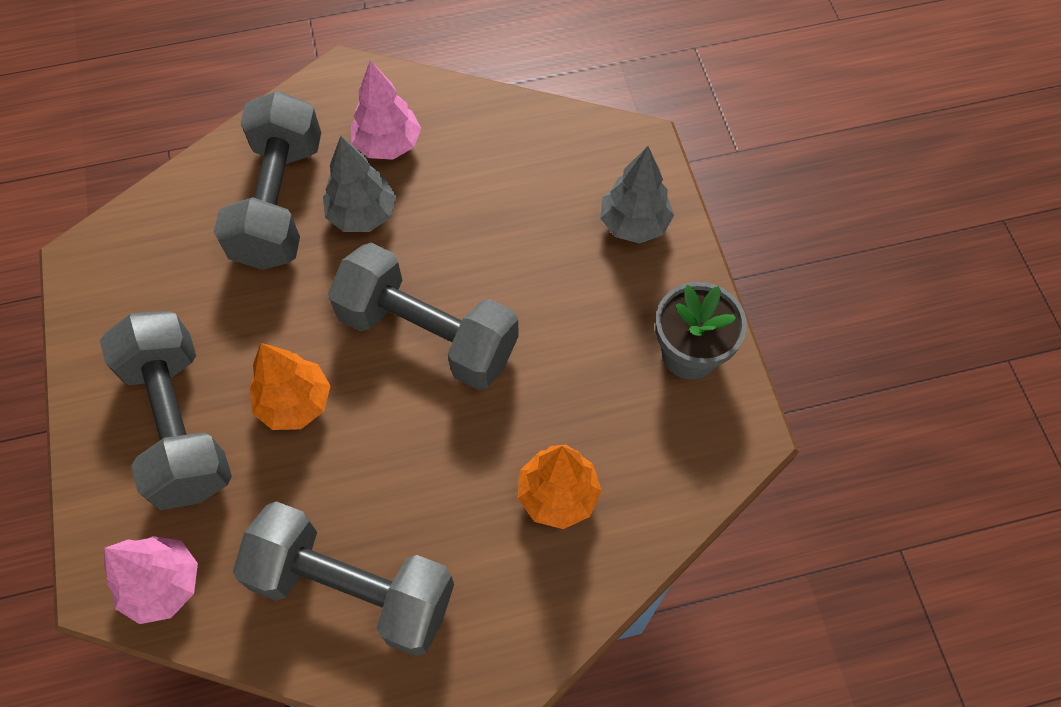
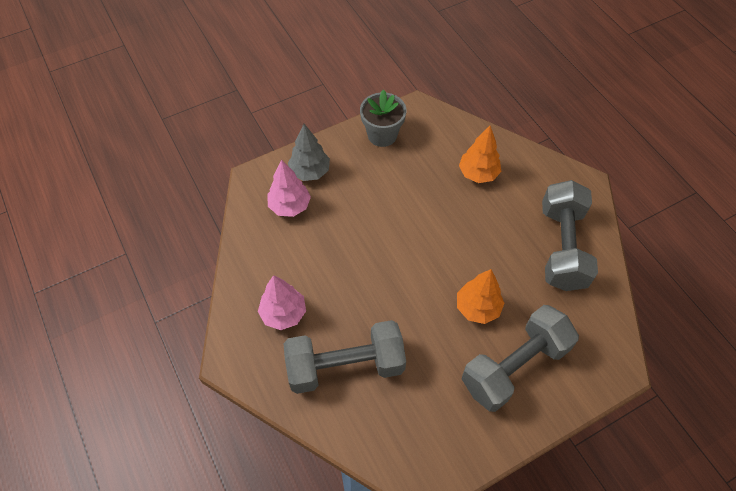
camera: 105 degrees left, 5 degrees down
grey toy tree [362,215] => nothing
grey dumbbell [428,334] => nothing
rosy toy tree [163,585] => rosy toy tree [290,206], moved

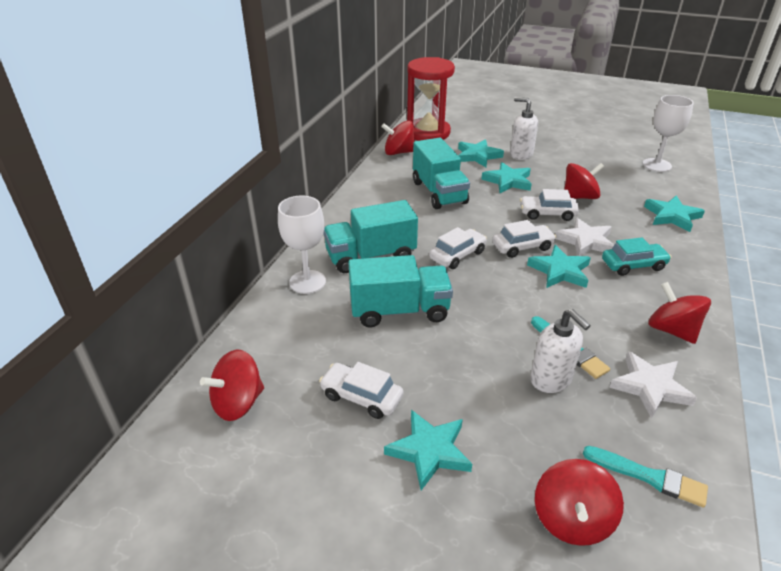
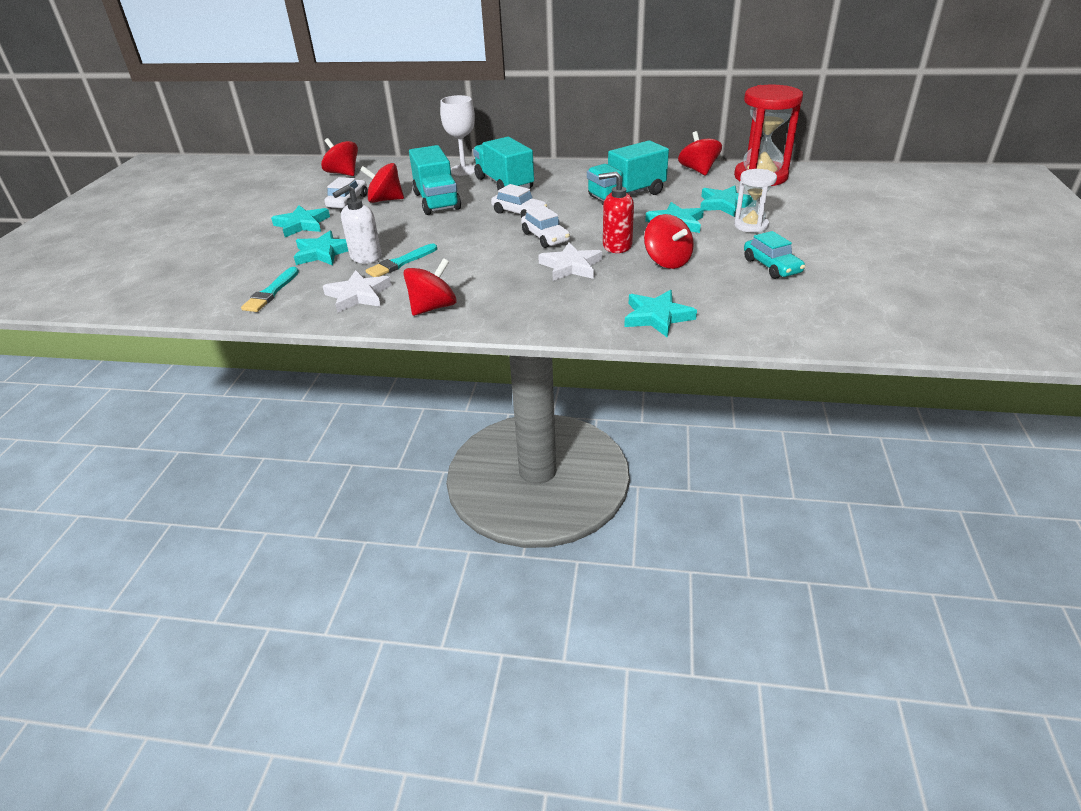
camera: 80 degrees right, 0 degrees up
white chalice [657,165] => nothing
white soap pump [521,154] => white sandglass [751,225]
white toy car [547,214] => crimson soap pump [616,246]
aqua toy car [633,265] => aqua toy car [772,266], moved
aqua star shape [560,271] => aqua star shape [323,253], moved
crimson spinning top [571,519] => crimson spinning top [385,200], moved

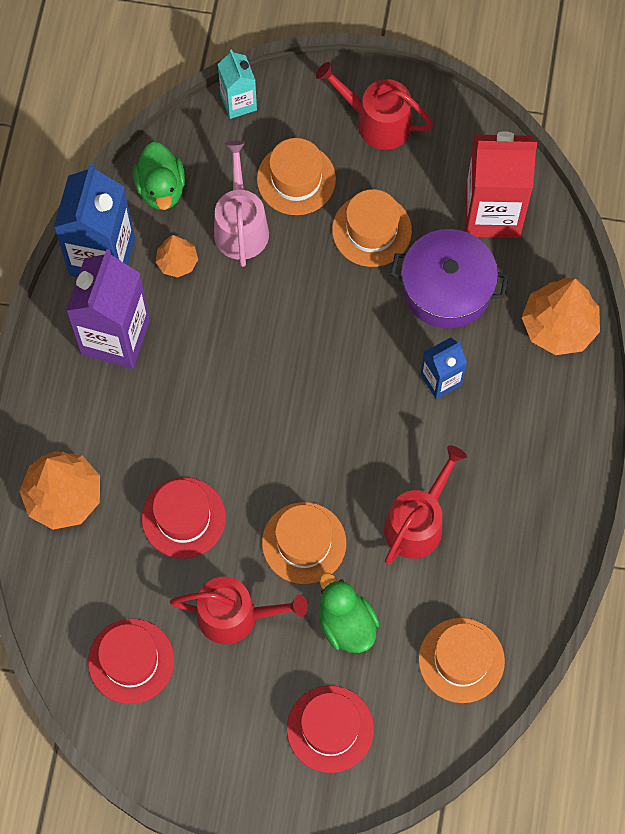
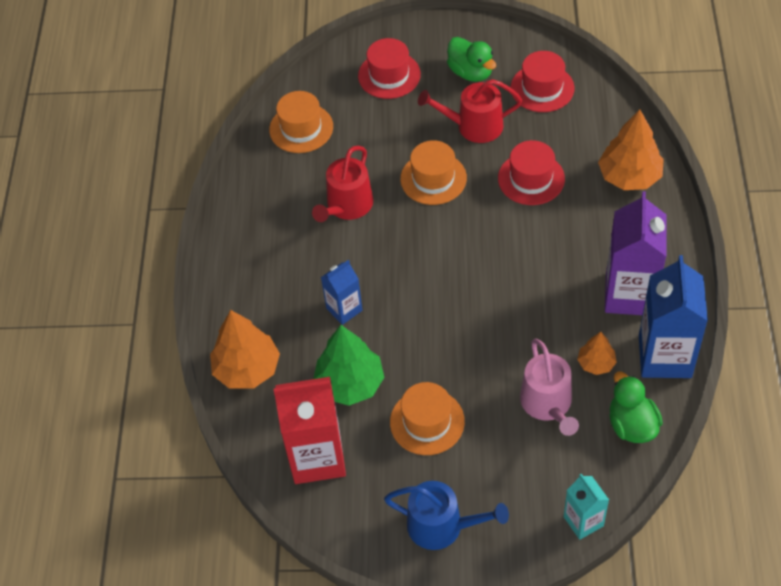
camera: 175 degrees right, 15 degrees down
crimson watering pot [377,122] => blue watering pot [441,526]
bright orange top hat [296,179] => nothing
royal purple pot [447,288] => green toy tree [350,384]
green toy duck [346,624] => green toy duck [471,72], moved

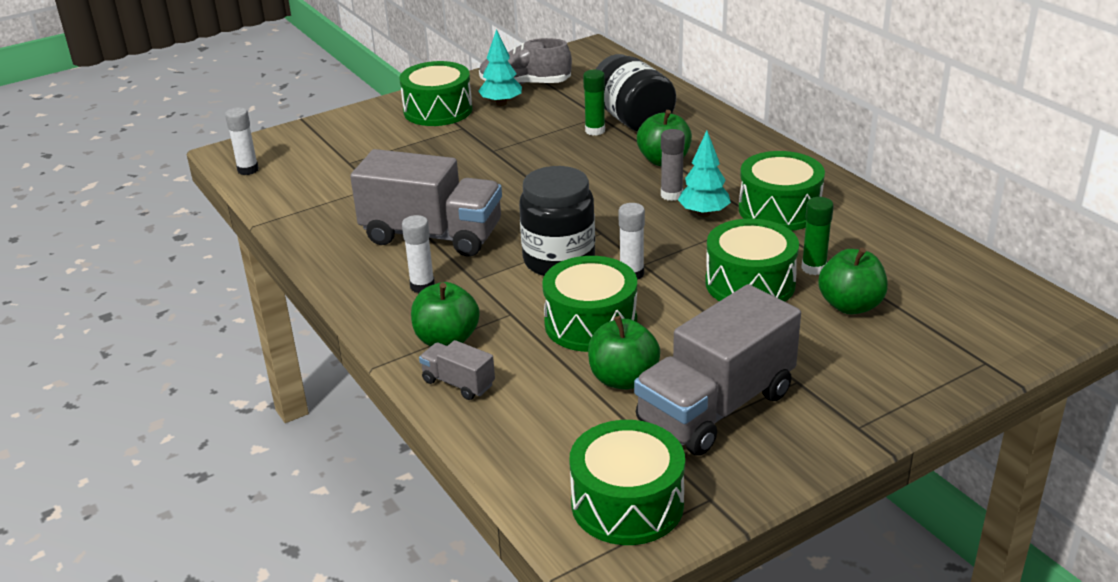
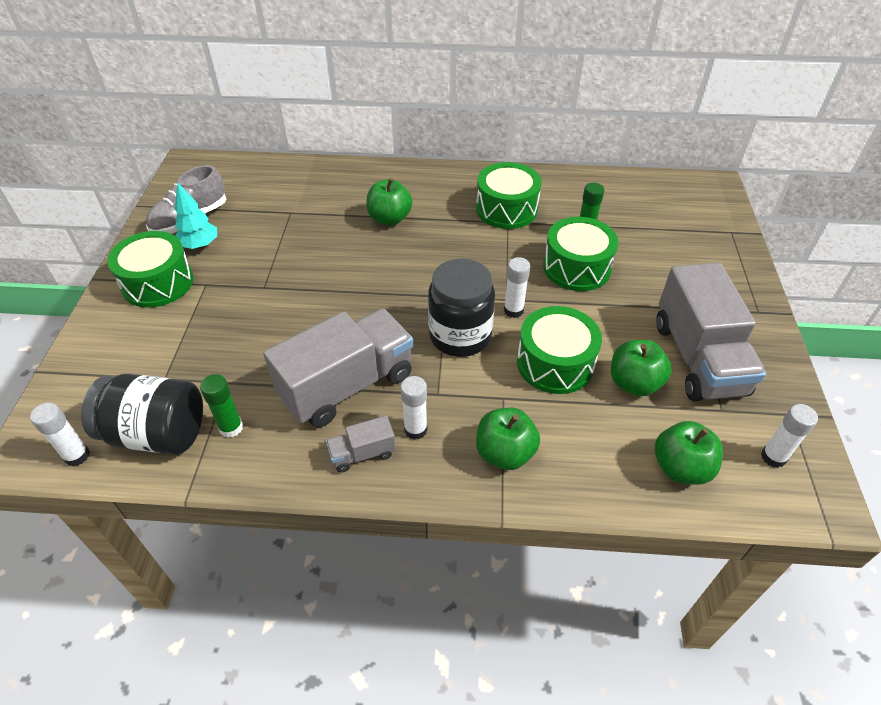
camera: 55 degrees left, 15 degrees up
jet-black jar [633,119] => jet-black jar [157,433], moved
green glue stick [595,131] => green glue stick [231,428], moved
grey glue stick [671,195] => nothing
aqua toy tree [703,213] => nothing
green apple [850,305] => green apple [680,468], moved
grey lorry [458,383] => grey lorry [362,454], moved
green drum [627,503] => white glue stick [773,457]

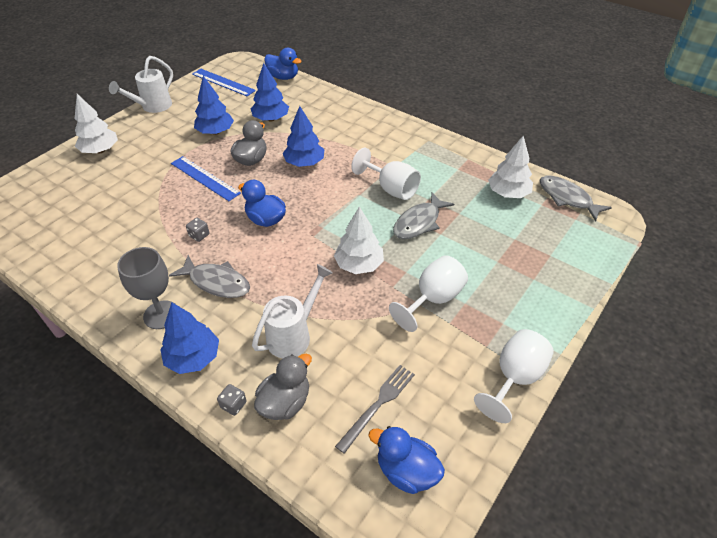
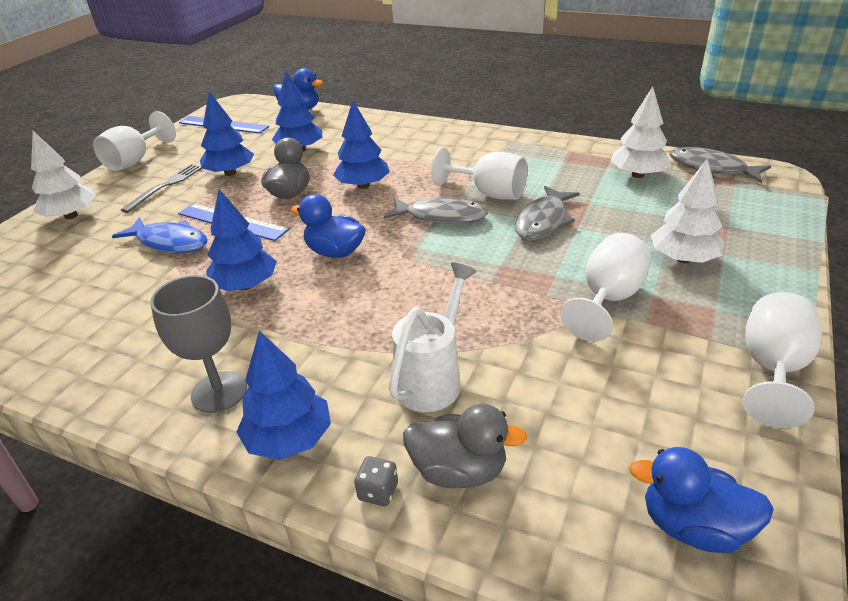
camera: 10 degrees left, 10 degrees down
white watering pot [153,107] => white chalice [135,161]
white toy tree [359,265] => white toy tree [683,259], moved
grey die [199,235] => blue toy tree [245,285]
grey fish [216,282] => grey fish [441,216], moved
grey toy duck [285,402] => grey toy duck [459,470], 75 degrees clockwise
grey fork [378,405] => grey fork [166,186], moved
nothing => blue fish [169,242]

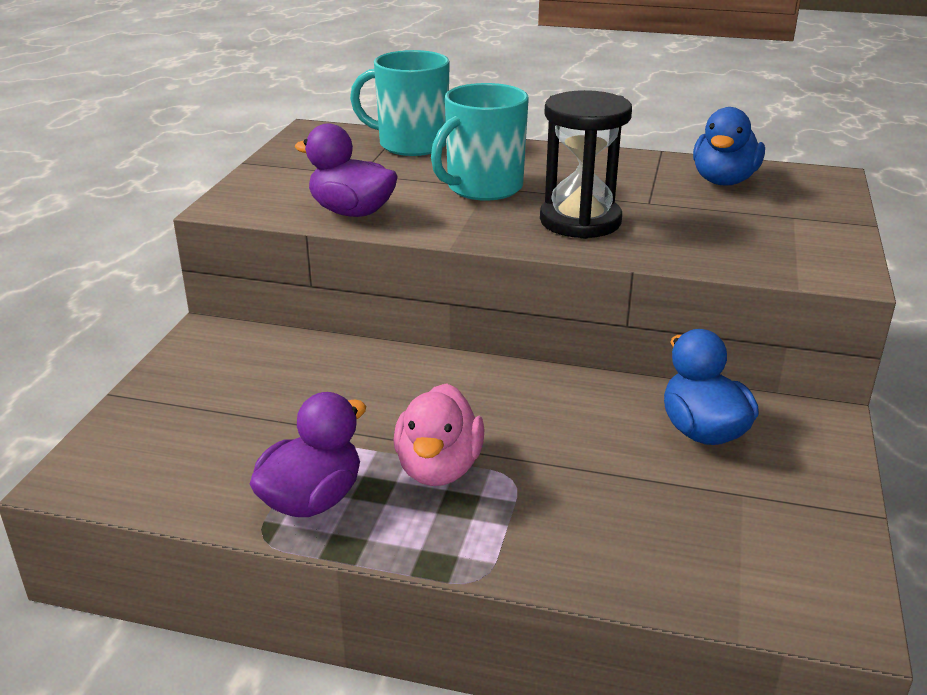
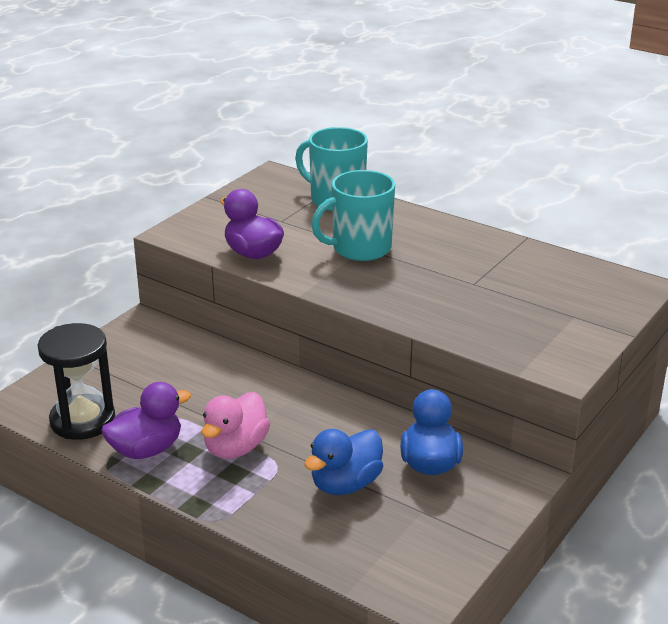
camera: 20 degrees right, 0 degrees up
jet-black sandglass [580,221] => jet-black sandglass [82,420], moved
blue toy duck [723,181] => blue toy duck [345,484], moved

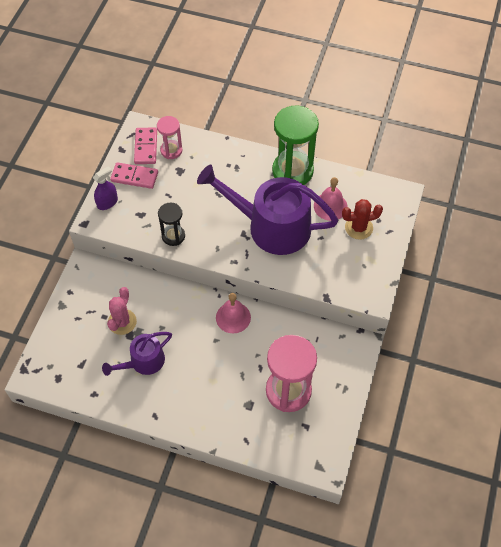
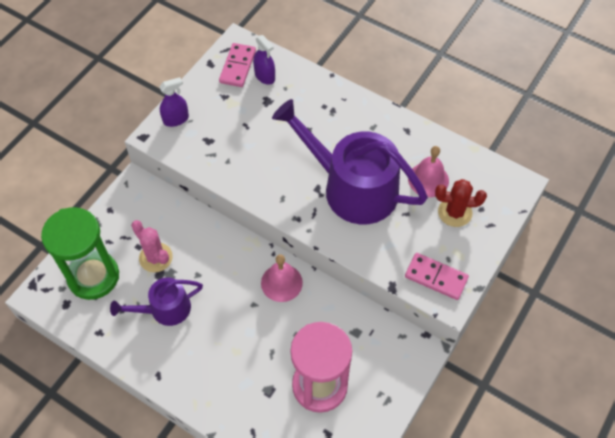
camera: 15 degrees right, 0 degrees up
green sandglass [292,171] => green sandglass [93,276], moved
rosy sandglass [171,150] => royal purple sprayer [265,76]
rosy domino tile [134,177] => rosy domino tile [436,277], moved
jet-black sandglass [173,236] => nothing
rosy prickly plant [122,322] => rosy prickly plant [156,257], 75 degrees counterclockwise

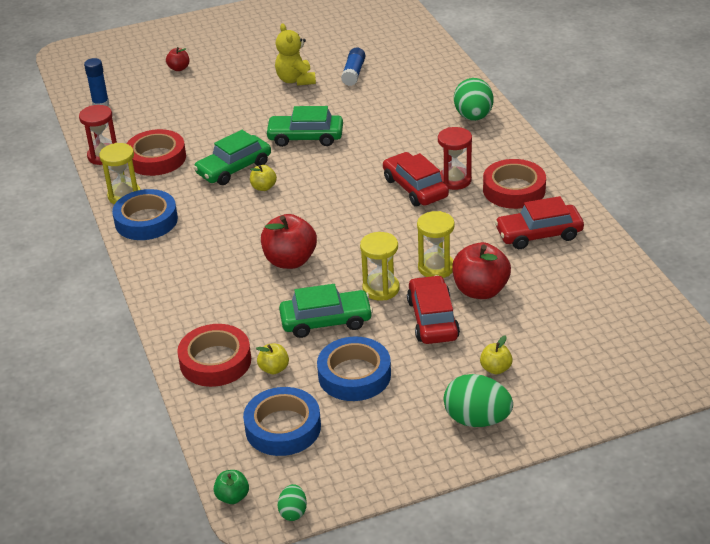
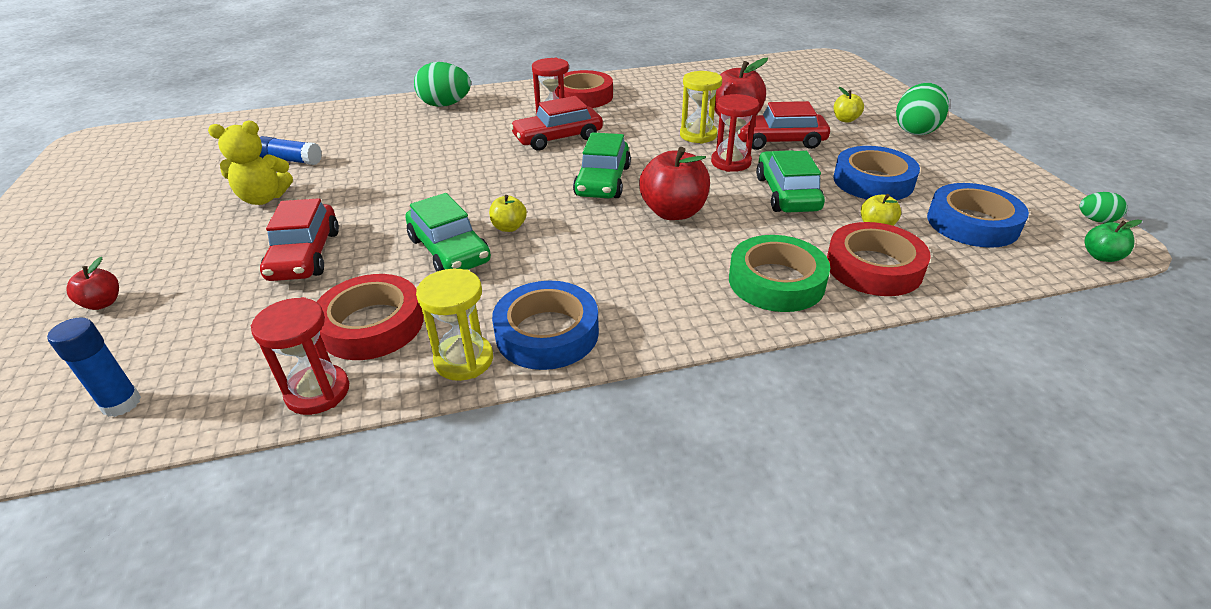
camera: 85 degrees left, 0 degrees up
green toy car [305,137] => green toy car [602,181], moved
crimson toy car [539,234] => crimson toy car [305,255], moved
yellow sandglass [381,289] => crimson sandglass [731,162]
nothing => green roll of tape [776,281]

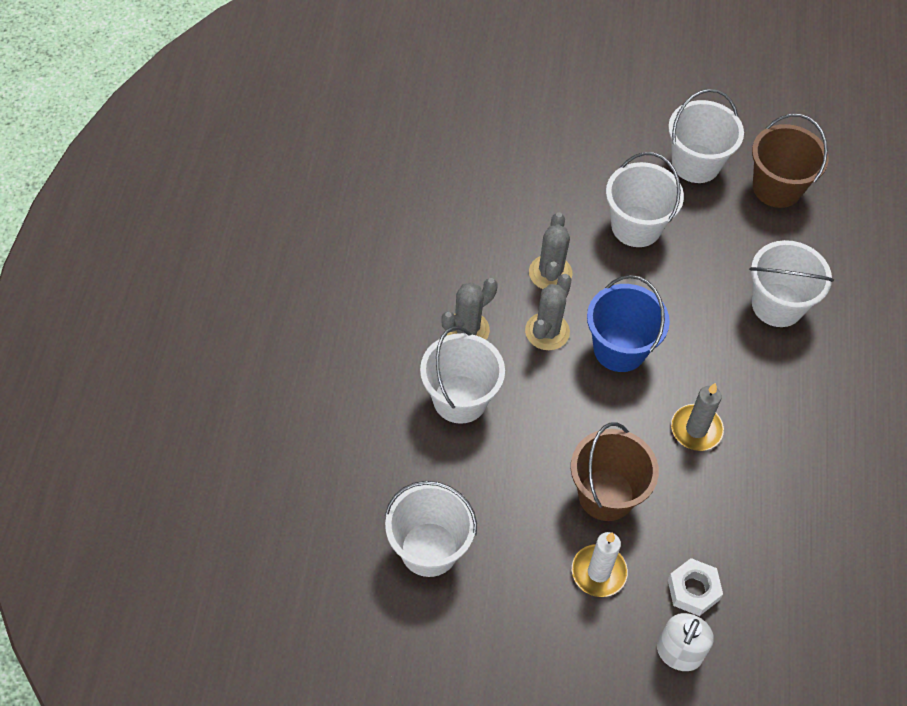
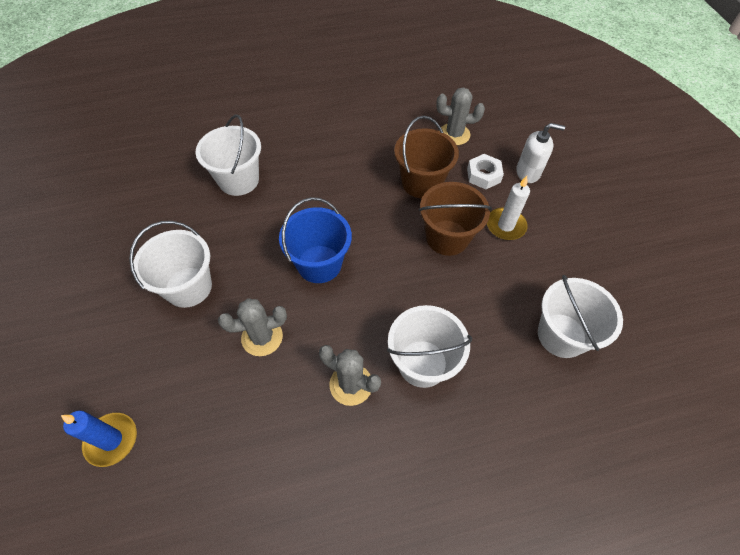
camera: 110 degrees left, 0 degrees up
white sand bucket [695,163] => nothing
brown sand bucket [777,188] => brown sand bucket [421,183], moved
grey prickly plant [547,331] => grey prickly plant [454,134], moved
grey pillar candle [696,429] => nothing
nothing => blue pillar candle [111,440]

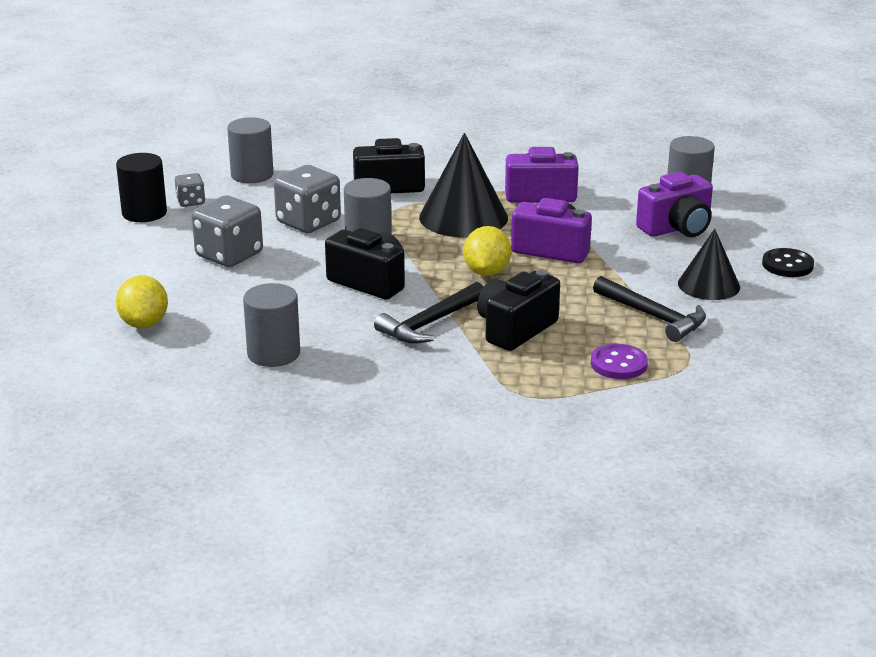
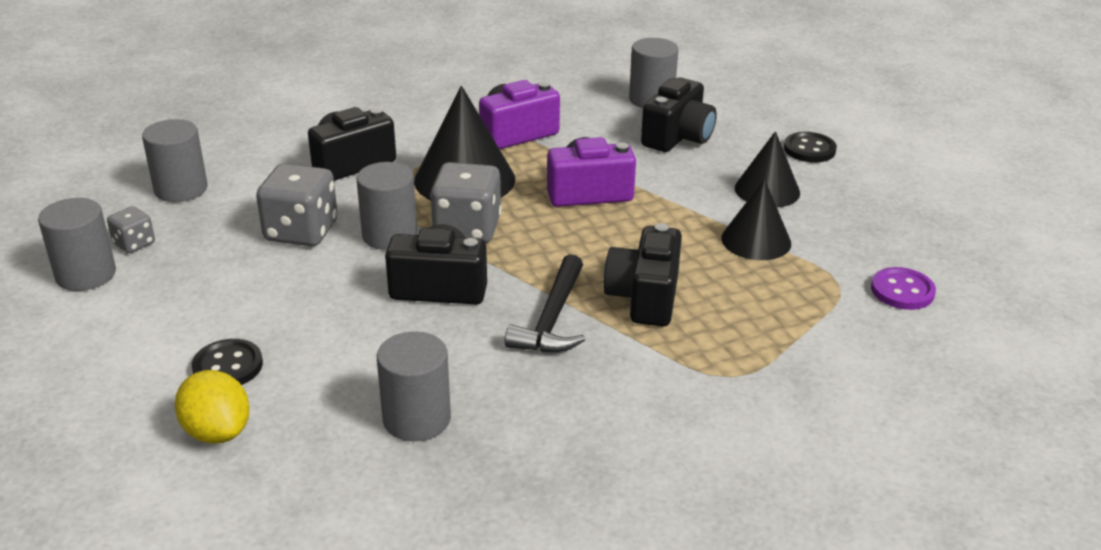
camera: 30 degrees left, 5 degrees up
jet-black solid cylinder [144,213] => grey solid cylinder [86,275]
royal purple camera [677,228] => jet-black camera [678,137]
grey die [229,255] => grey die [467,229], moved
yellow citrus fruit [486,272] => nothing
jet-black claw hammer [654,316] => jet-black cone [756,240]
royal purple button [618,364] => royal purple button [902,291], moved
nothing => jet-black button [228,366]

